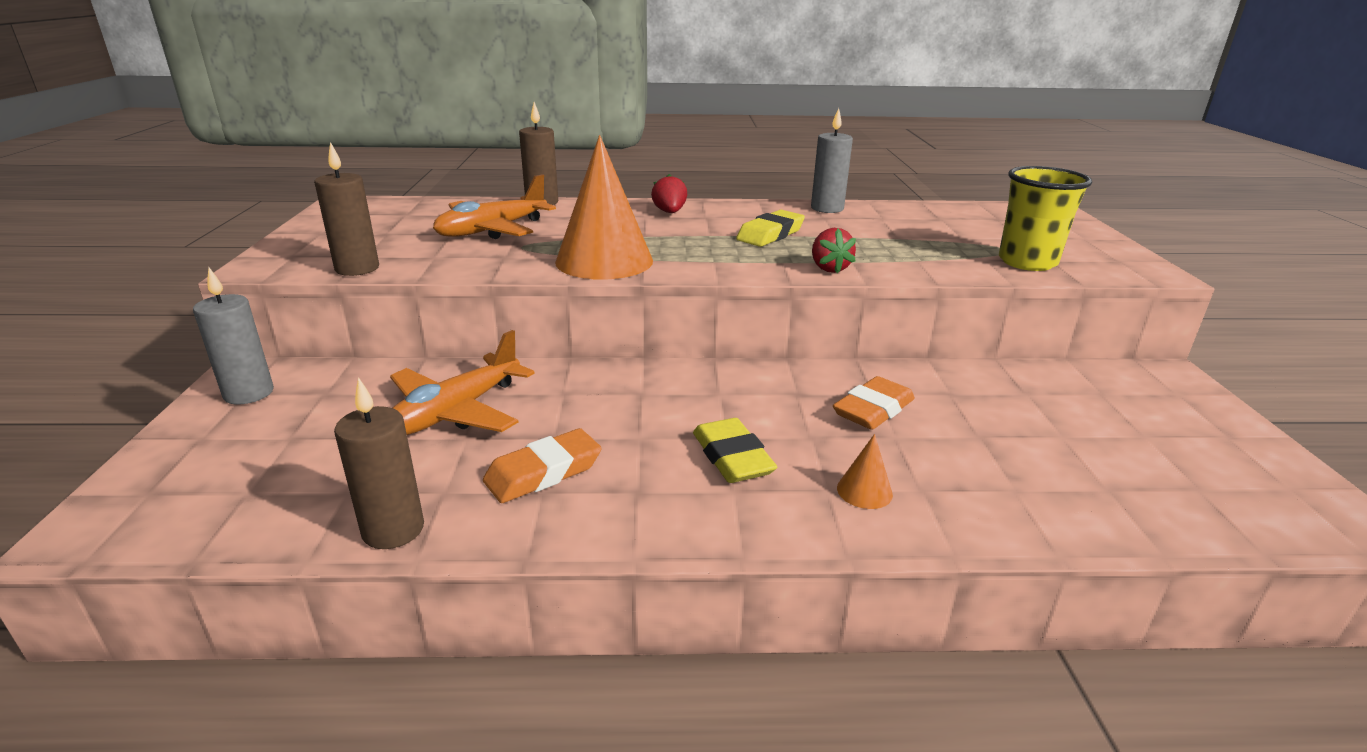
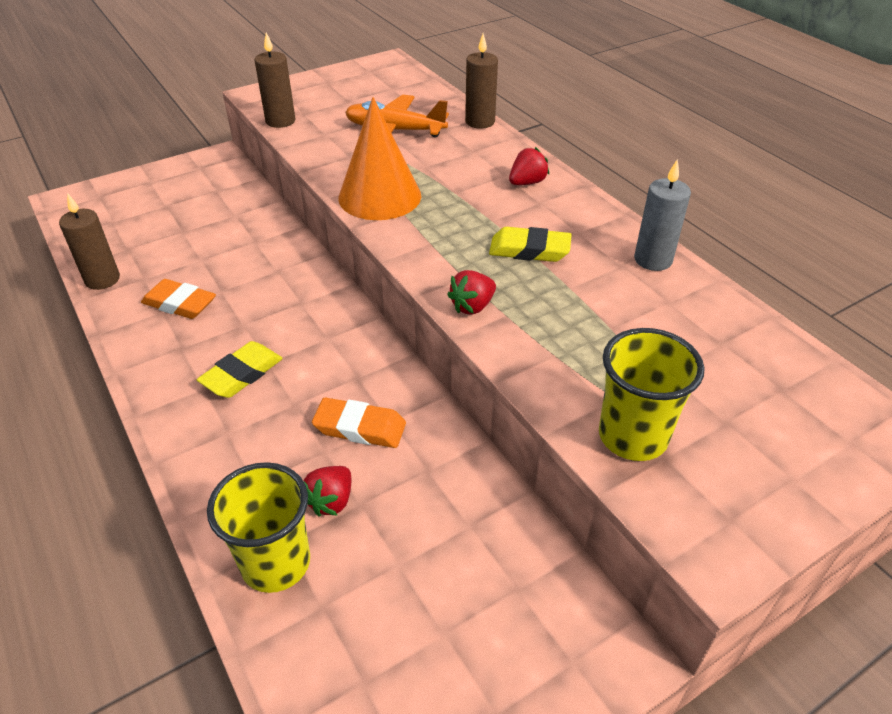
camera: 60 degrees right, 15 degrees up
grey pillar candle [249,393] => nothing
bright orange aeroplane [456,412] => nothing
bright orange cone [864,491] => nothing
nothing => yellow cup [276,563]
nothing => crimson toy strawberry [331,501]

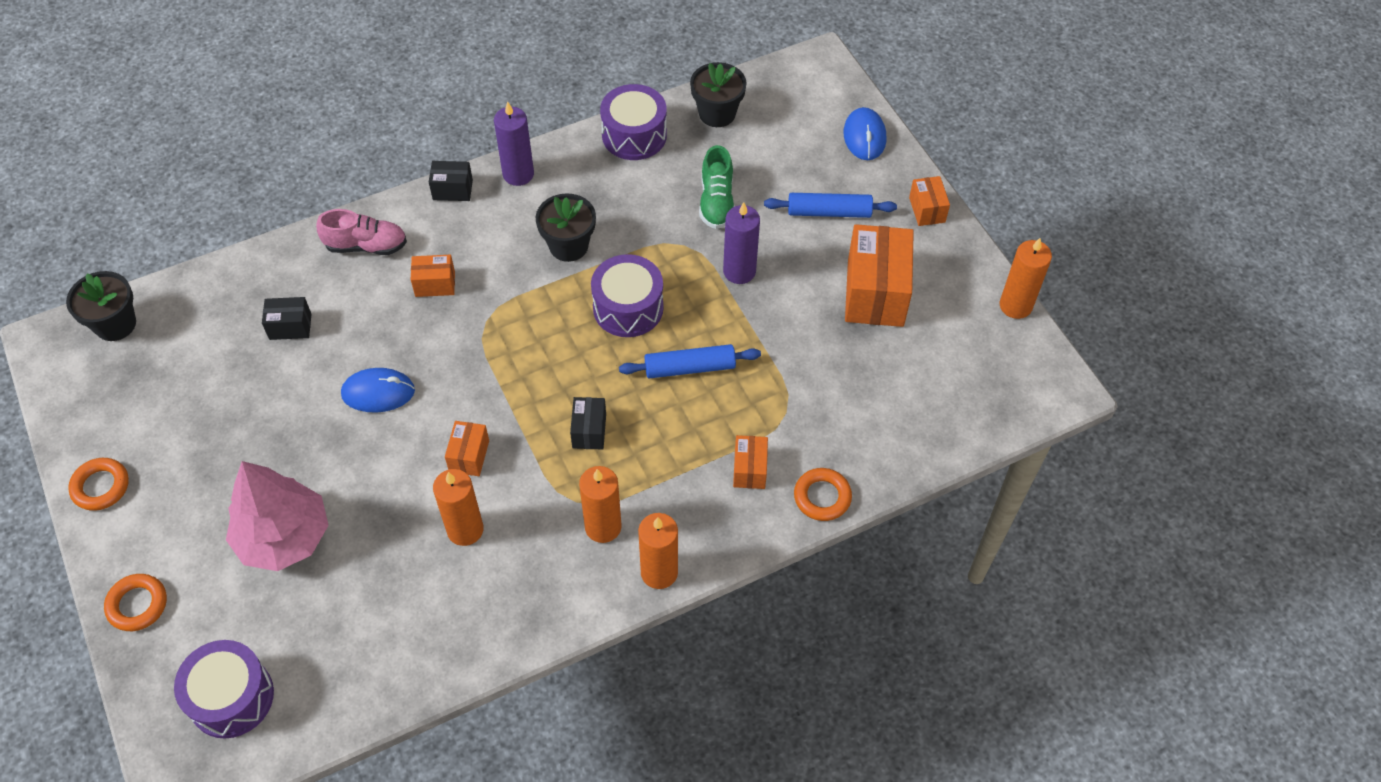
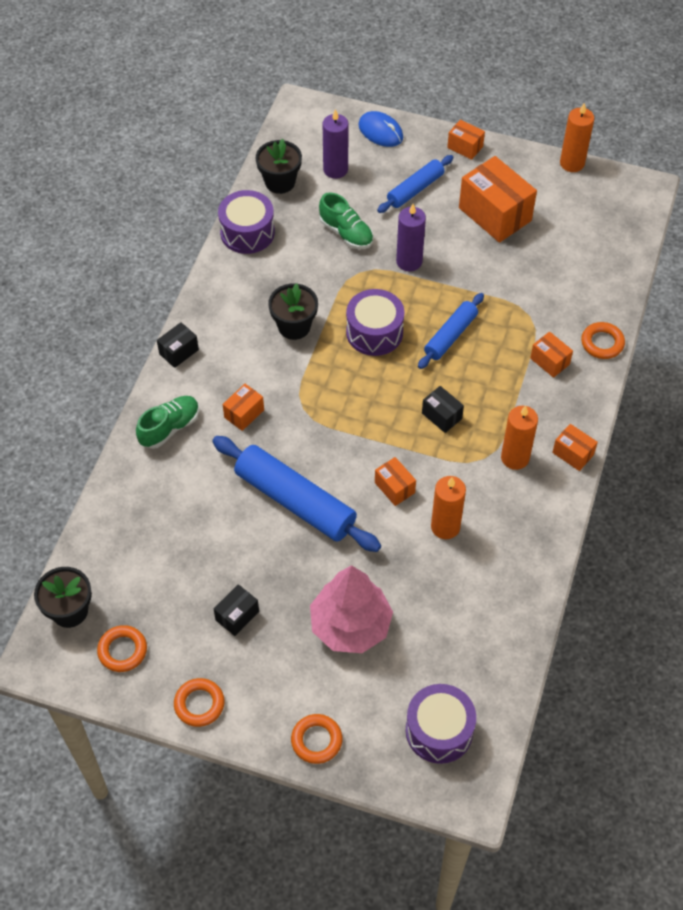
camera: 45 degrees left, 0 degrees up
royal purple pillar candle [518,174] => royal purple pillar candle [335,169], moved
rosy lace-up shoe [366,246] => green lace-up shoe [170,428]
jet-black box [290,327] => jet-black box [237,616], moved
blue computer mouse [378,392] => blue dough roller [295,501]
bright orange pillar candle [659,572] => bright orange box [573,454]
nothing => bright orange torus [122,650]

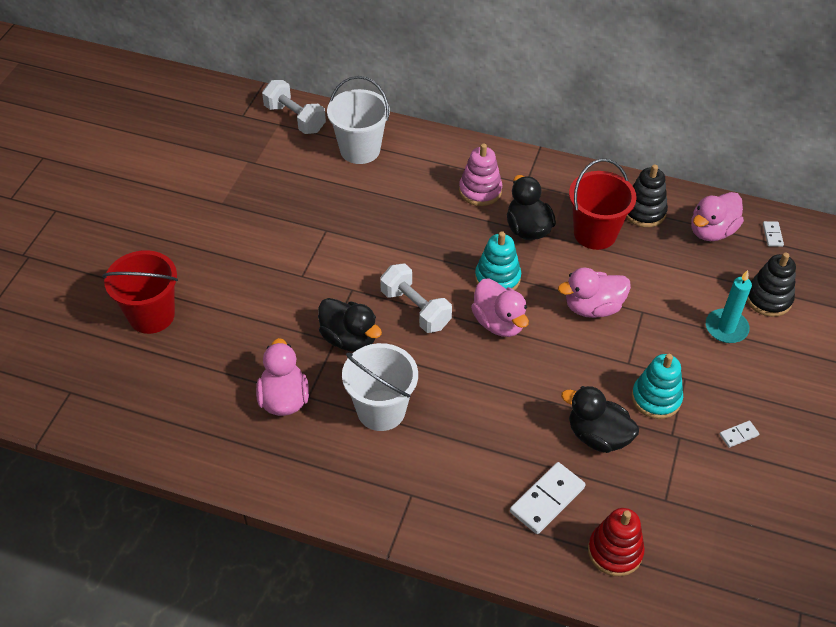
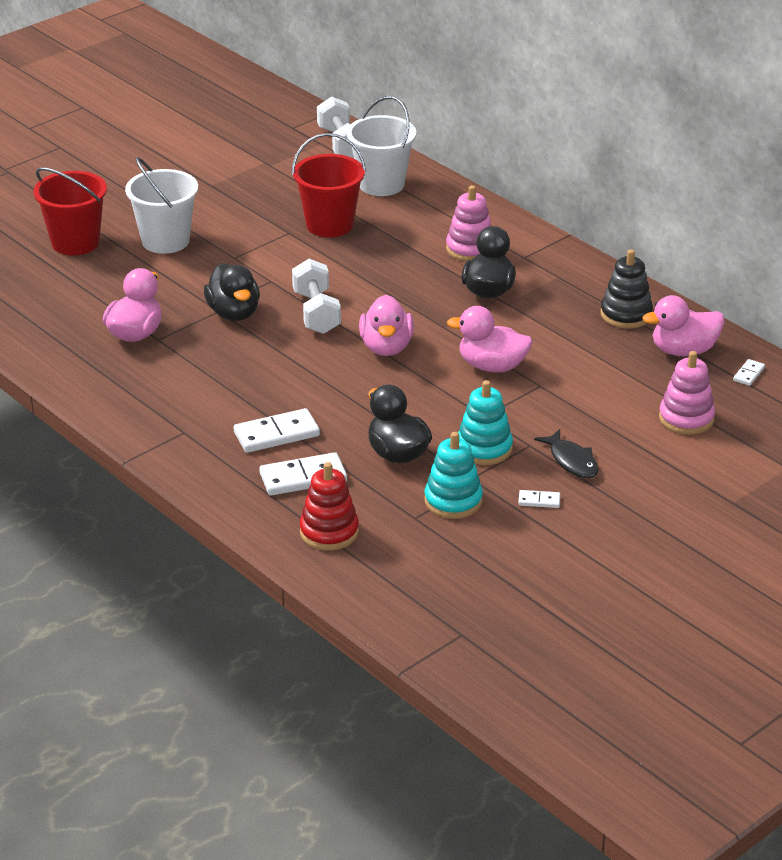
camera: 30 degrees right, 15 degrees down
crimson sand bucket [595,233] => crimson sand bucket [329,225], moved
aqua stacking rings [497,278] => aqua stacking rings [453,501], moved
jet-black stacking rings [768,299] => rosy stacking rings [686,418]
aqua pillar candle [726,328] => nothing
white sand bucket [381,410] => white sand bucket [165,241], moved
nothing => white domino tile [276,434]
nothing => jet-black fish [572,461]

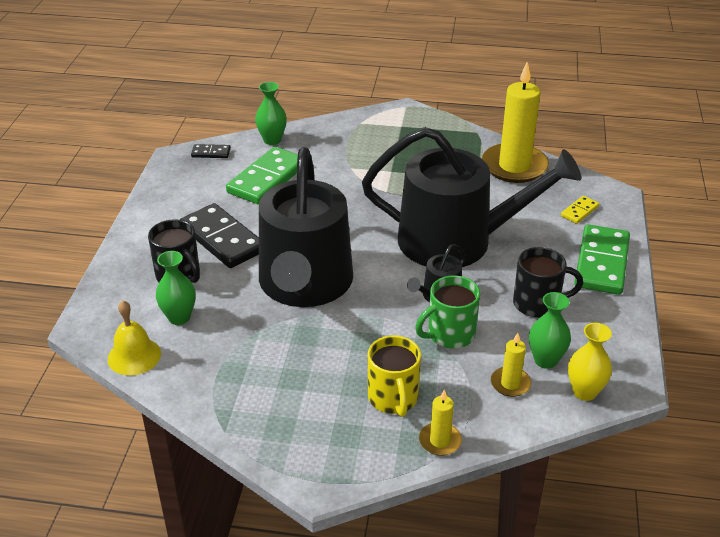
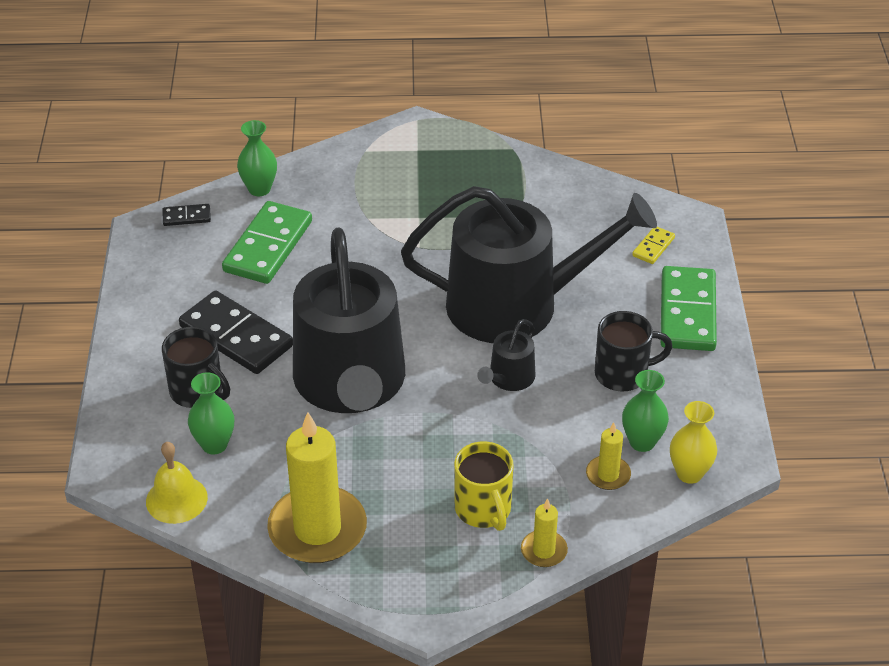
camera: 10 degrees left, 5 degrees up
yellow pillar candle [514,166] => yellow pillar candle [317,529], moved
green coffee mug [449,334] => nothing

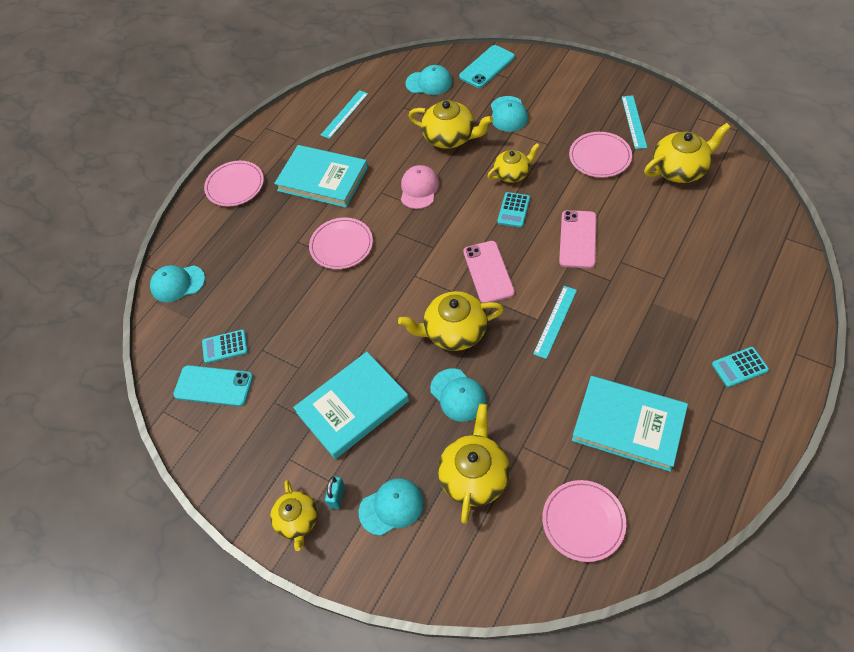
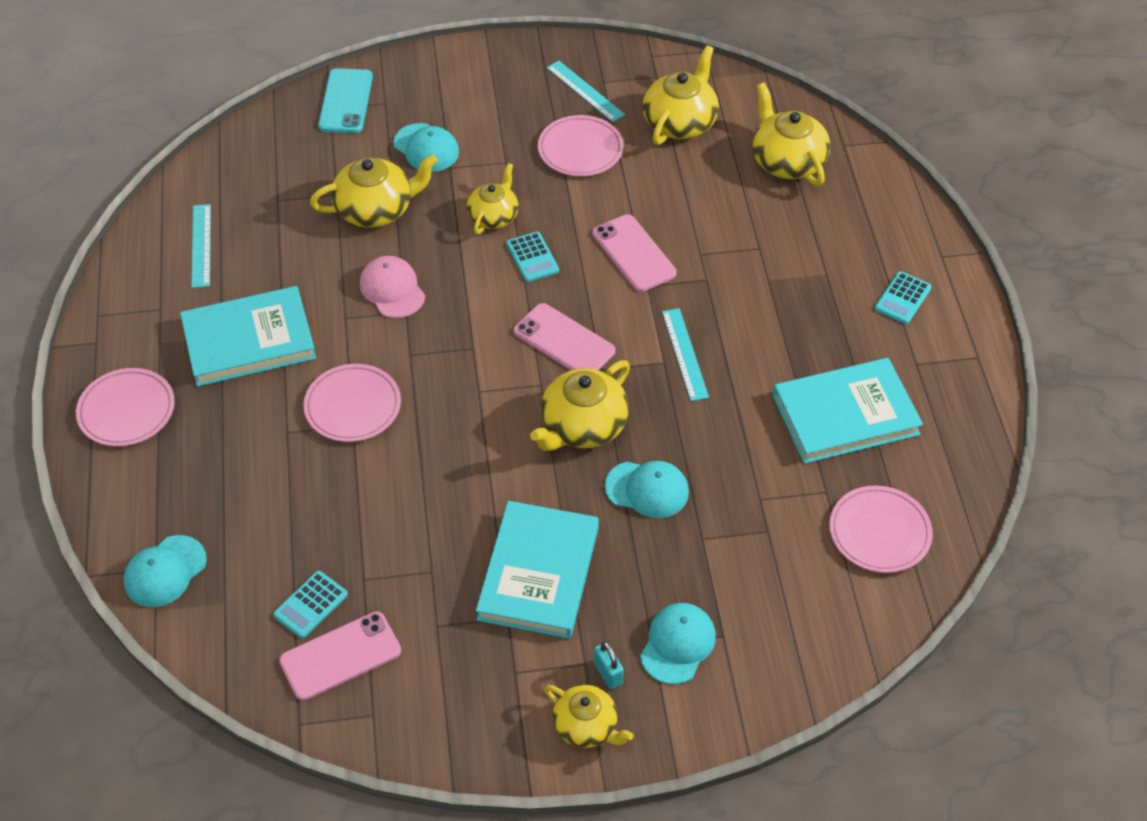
camera: 45 degrees left, 5 degrees down
aqua baseball cap [429,83] => nothing
aqua mobile phone [214,386] => rosy mobile phone [340,656]
yellow china teapot [474,476] => yellow china teapot [787,161], moved

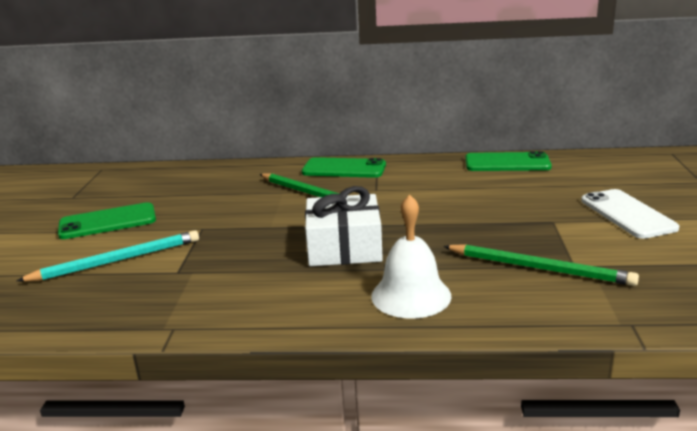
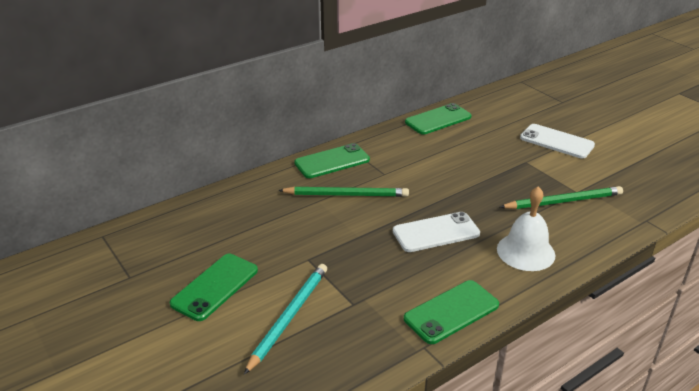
camera: 40 degrees left, 10 degrees up
white wrapped gift [344,247] => white mobile phone [436,232]
nothing => green mobile phone [451,312]

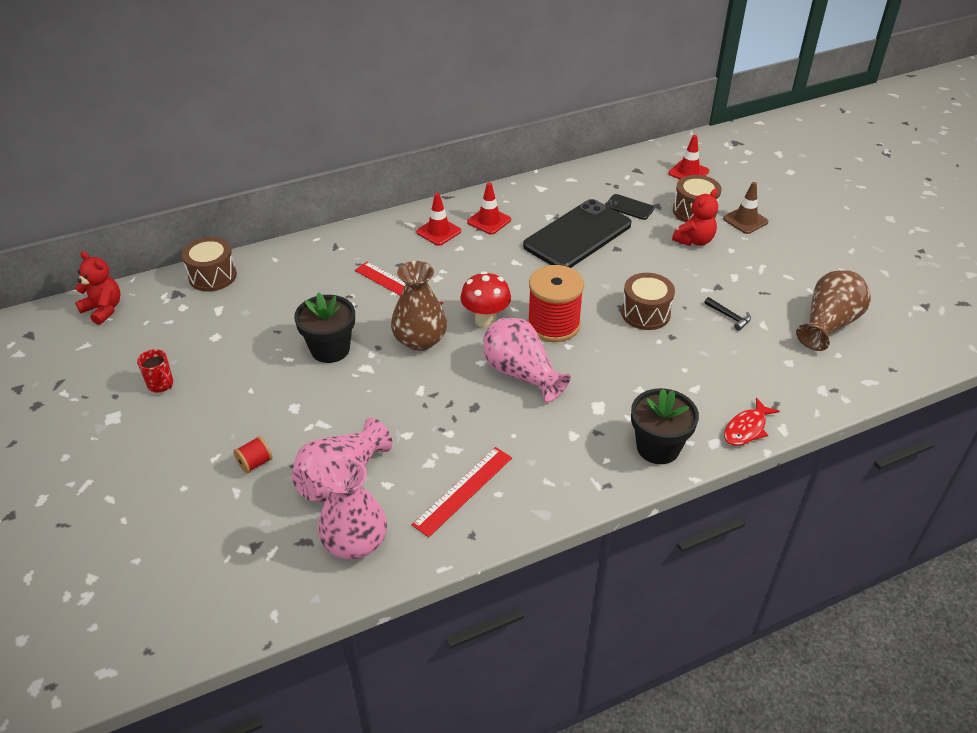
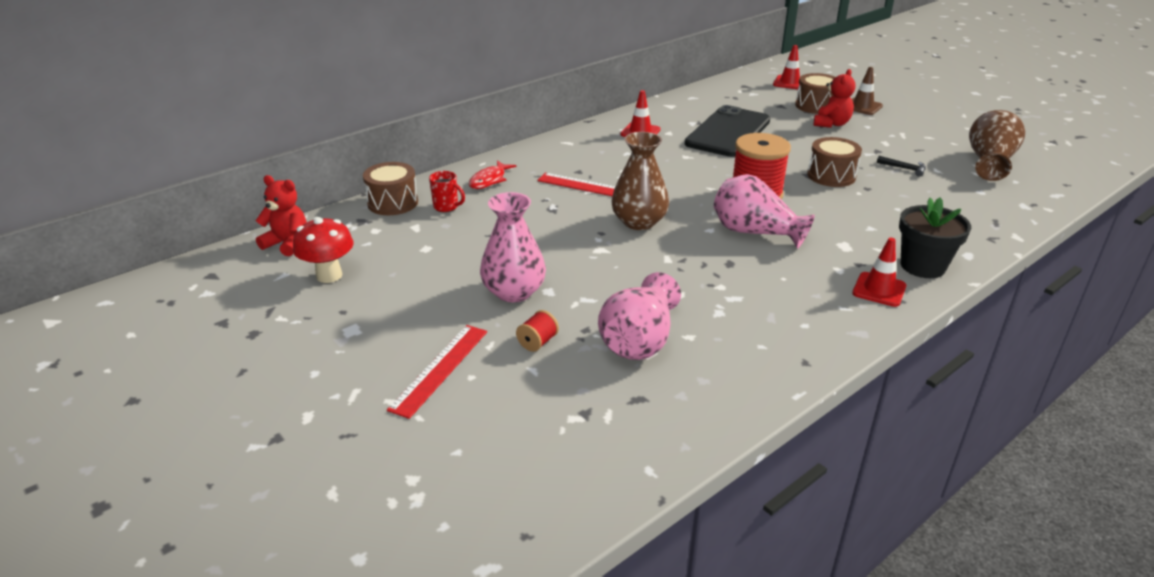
camera: 15 degrees left, 10 degrees down
crimson road cone [438,231] => crimson road cone [879,290], moved
jet-black mobile phone [629,207] => nothing
crimson toadstool [485,320] => crimson toadstool [329,275], moved
jet-black potted plant [330,349] => nothing
crimson coffee mug [161,384] => crimson coffee mug [446,207], moved
crimson fish [746,429] => crimson fish [489,180], moved
crimson ruler [463,490] => crimson ruler [440,369], moved
rosy flower vase [355,542] => rosy flower vase [514,292], moved

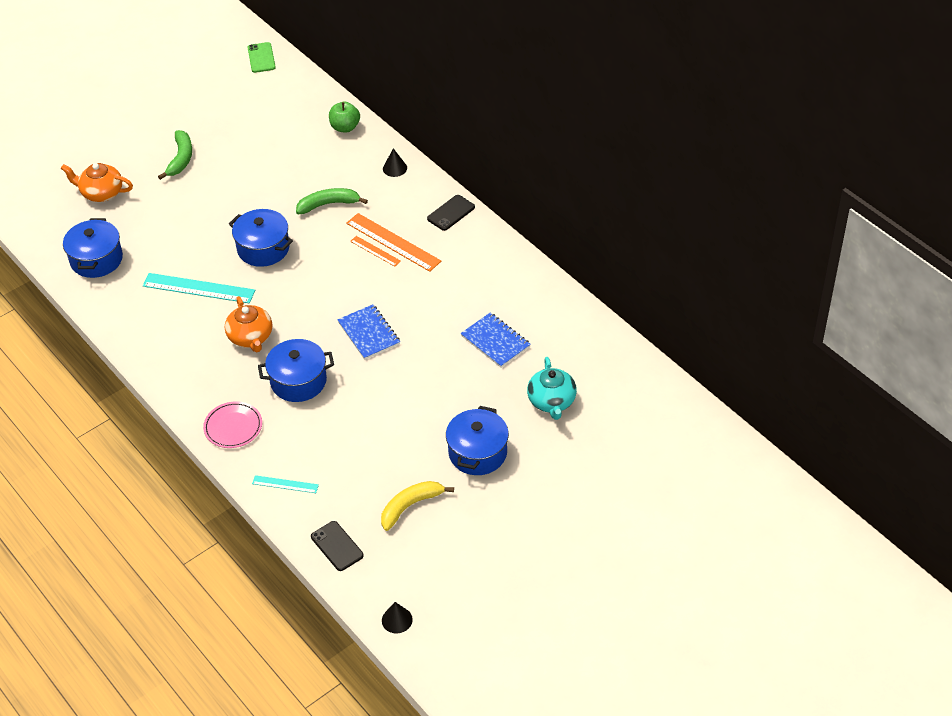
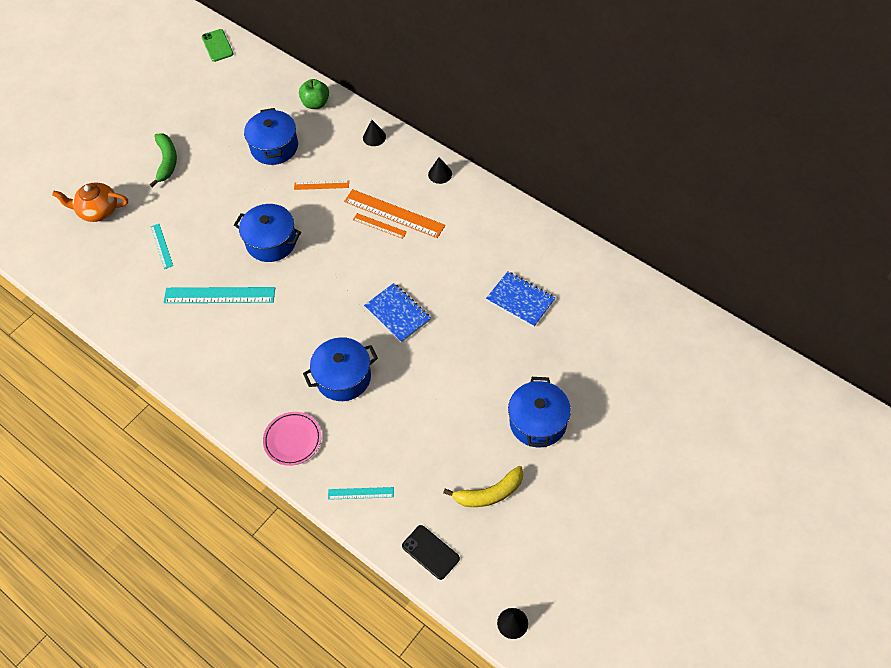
camera: 10 degrees left, 10 degrees up
green banana [328,204] => bright orange ruler [321,185]
jet-black mobile phone [451,213] => jet-black cone [440,174]
blue pot [96,259] => blue pot [274,147], moved
bright orange china teapot [251,337] => nothing
aqua china teapot [552,401] => nothing
yellow banana [410,506] => yellow banana [489,493], 150 degrees counterclockwise
nothing => aqua ruler [161,246]

